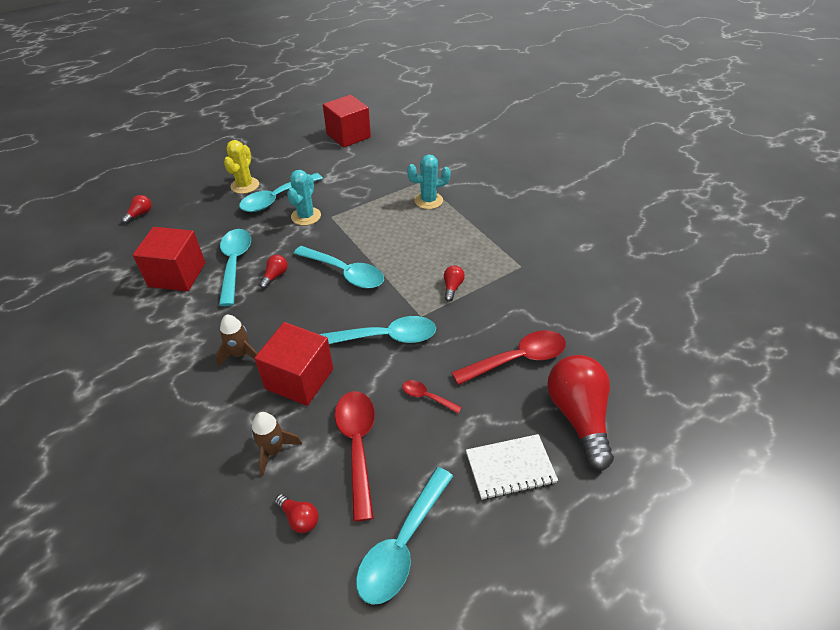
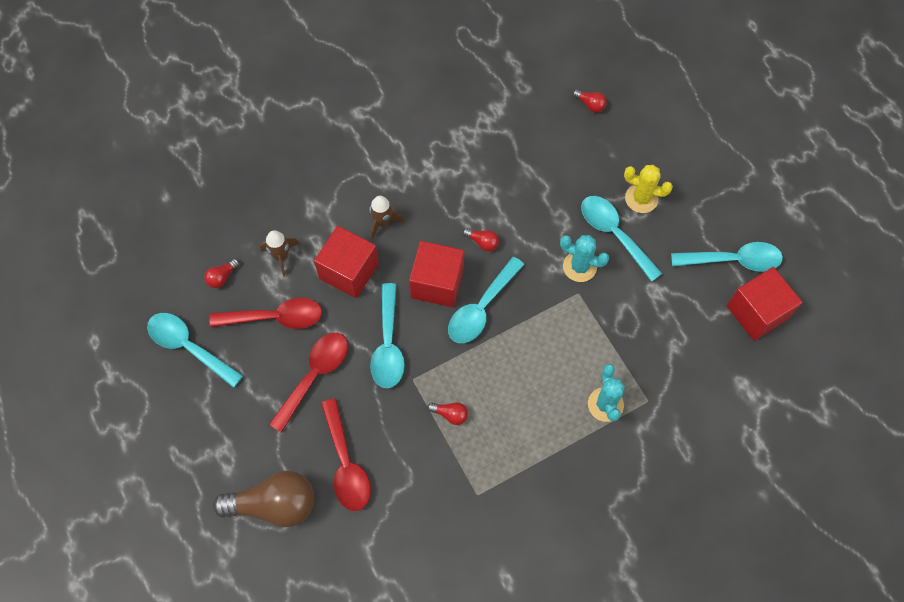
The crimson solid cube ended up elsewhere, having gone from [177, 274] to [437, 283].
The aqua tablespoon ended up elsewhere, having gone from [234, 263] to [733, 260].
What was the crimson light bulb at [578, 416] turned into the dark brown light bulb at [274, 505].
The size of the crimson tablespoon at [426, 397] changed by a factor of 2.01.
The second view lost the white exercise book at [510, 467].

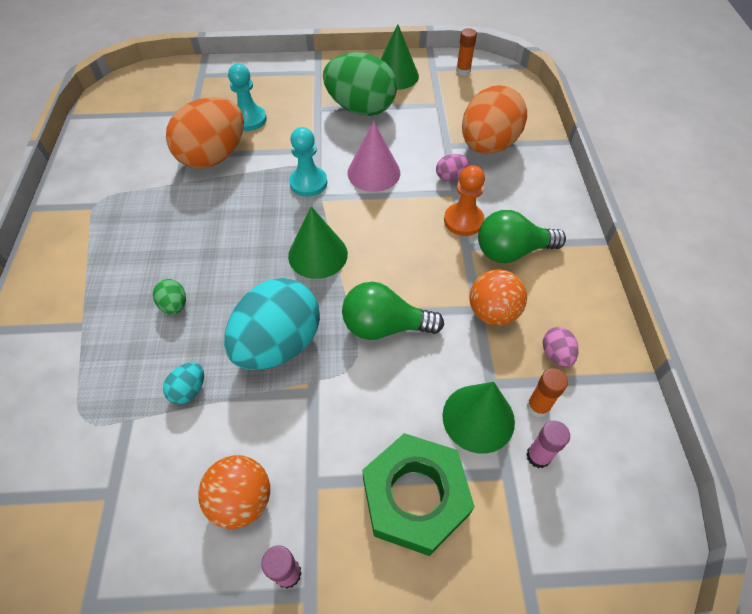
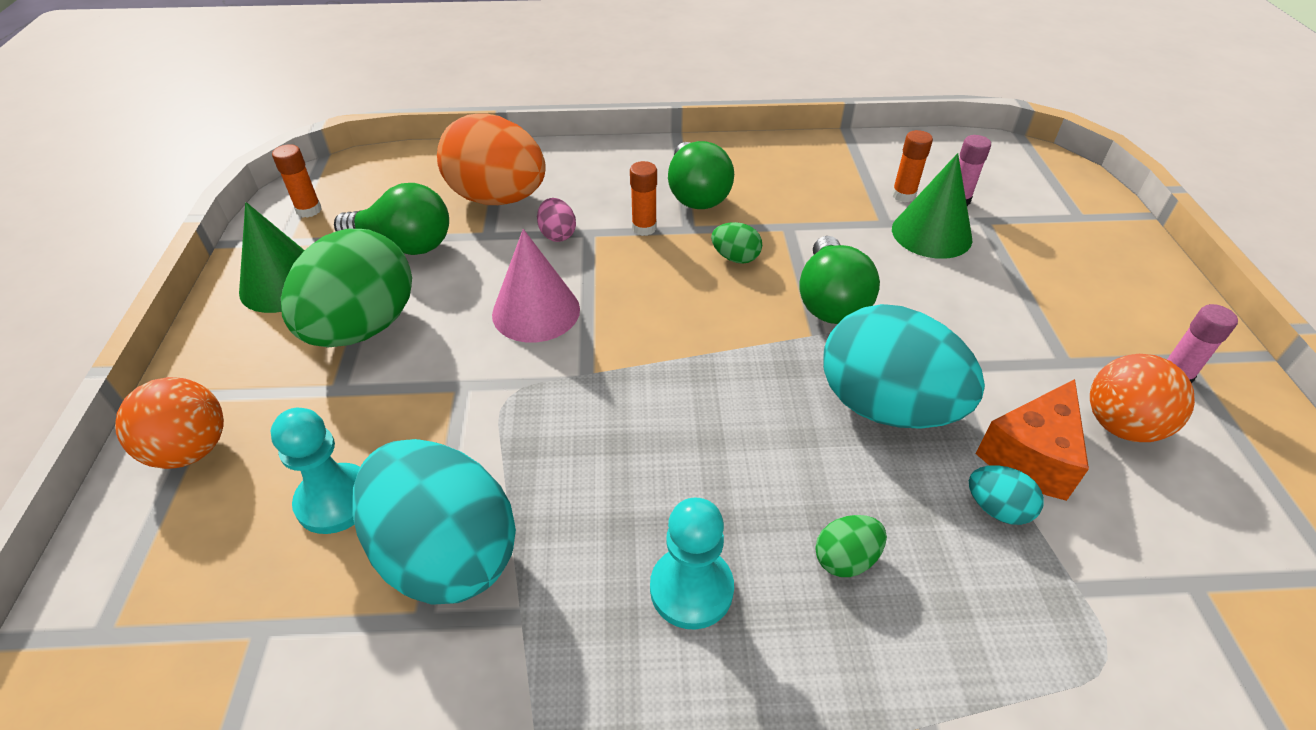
What was the orange-coloured toy egg at [213, 157] turned into the aqua toy egg at [446, 554].
The aqua pawn ended up elsewhere, having gone from [308, 183] to [691, 589].
Where the orange-coloured pawn stood at [463, 221], the orange-coloured glue stick came to stand at [644, 228].
The second view lost the emerald solid cone at [318, 254].
The orange-coloured ball ended up elsewhere, having gone from [492, 312] to [191, 450].
The second view lost the pink toy egg at [556, 354].
The second view lost the emerald hexagon nut at [415, 497].
The second view gained the emerald light bulb at [405, 245].
The second view gained the emerald toy egg at [735, 258].
The second view gained the orange-coloured cheese at [1031, 456].

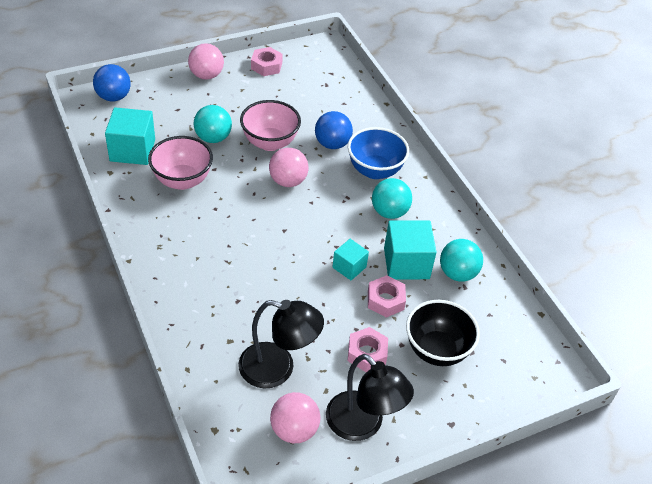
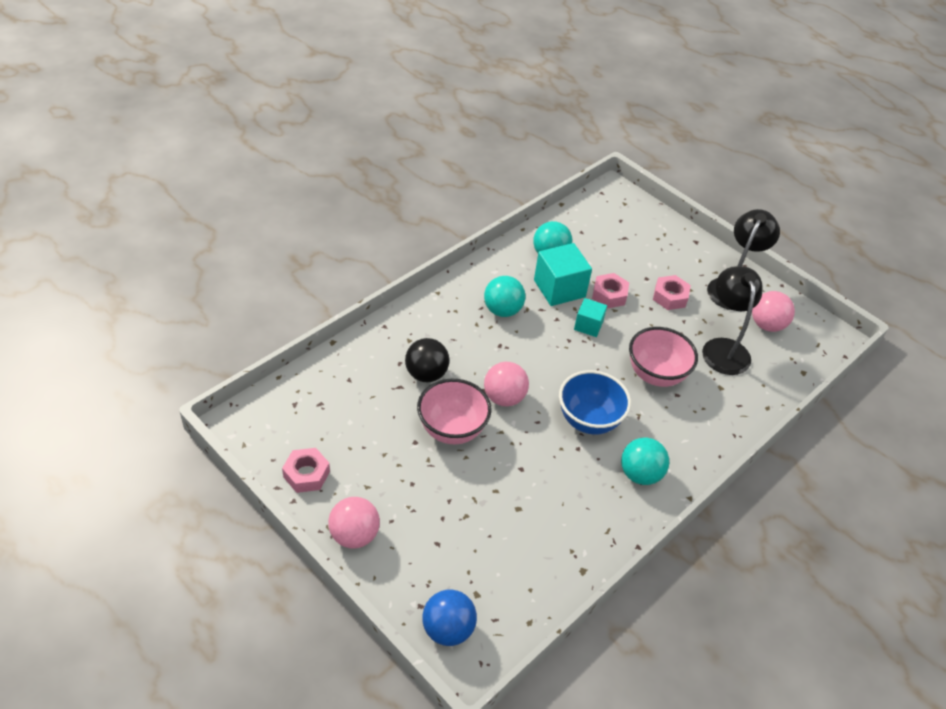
The aqua ball ended up elsewhere, having gone from [213, 138] to [640, 474].
The second view lost the aqua solid cube at [132, 150].
What was the blue ball at [332, 144] turned into the ebony ball at [426, 374].
The blue bowl ended up elsewhere, having gone from [375, 170] to [589, 420].
The pink bowl ended up elsewhere, having gone from [182, 180] to [656, 375].
The second view lost the ebony bowl at [436, 350].

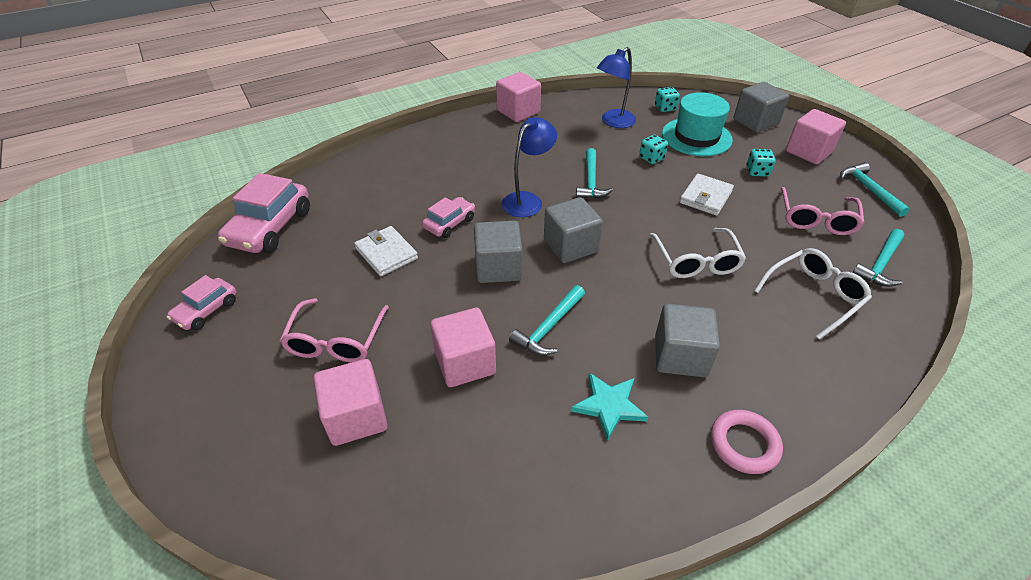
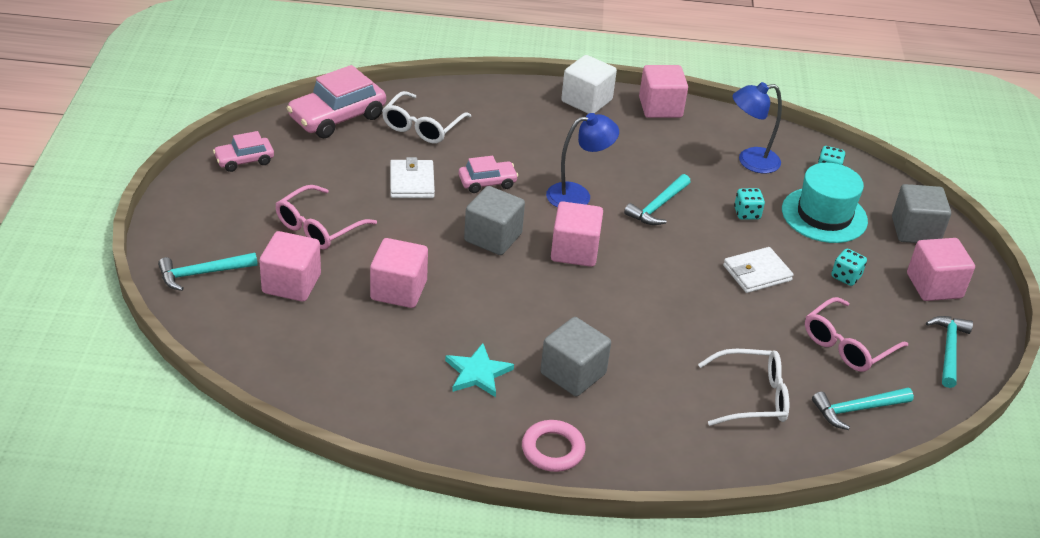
What was the ash-grey solid cube at [570, 246] turned into the pink solid cube at [574, 251].
The white spectacles ended up elsewhere, having gone from [696, 261] to [422, 127].
The aqua claw hammer ended up elsewhere, having gone from [549, 327] to [202, 273].
The second view gained the white solid cube at [586, 101].

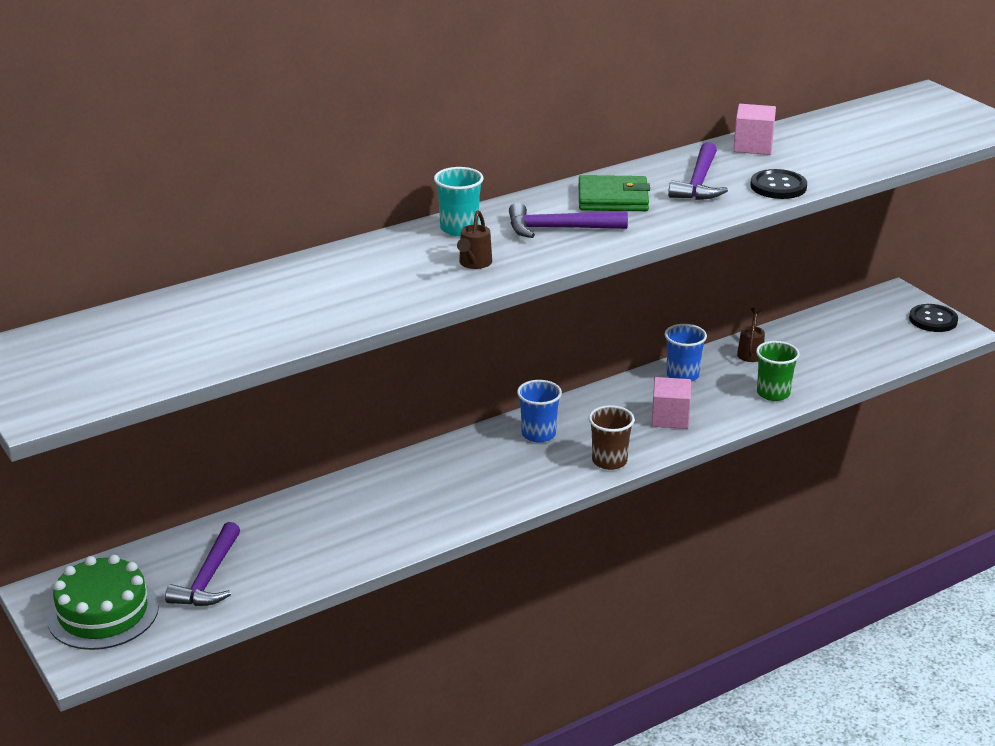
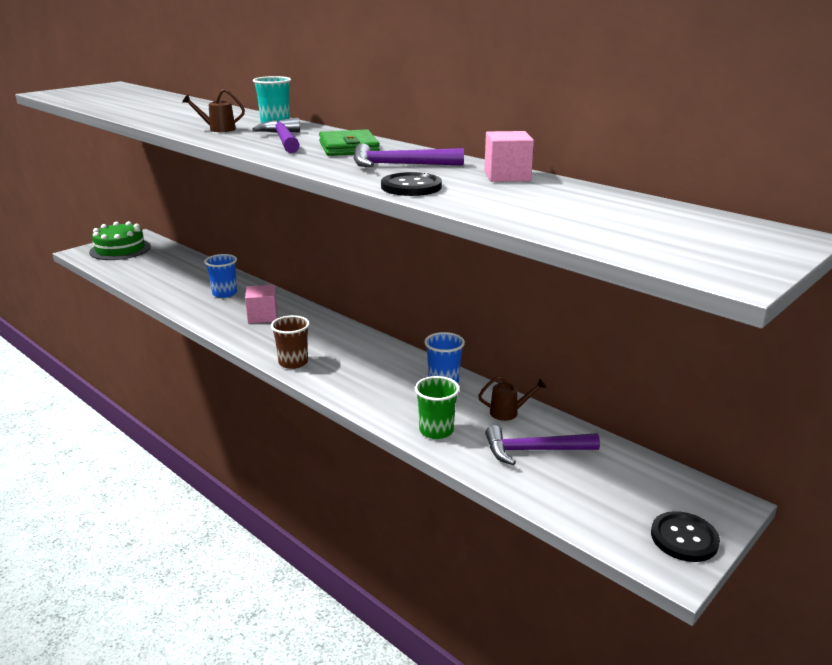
The pink solid cube ended up elsewhere, having gone from [670, 418] to [262, 316].
The blue tumbler ended up elsewhere, having gone from [538, 434] to [224, 293].
The violet claw hammer ended up elsewhere, having gone from [209, 578] to [533, 450].

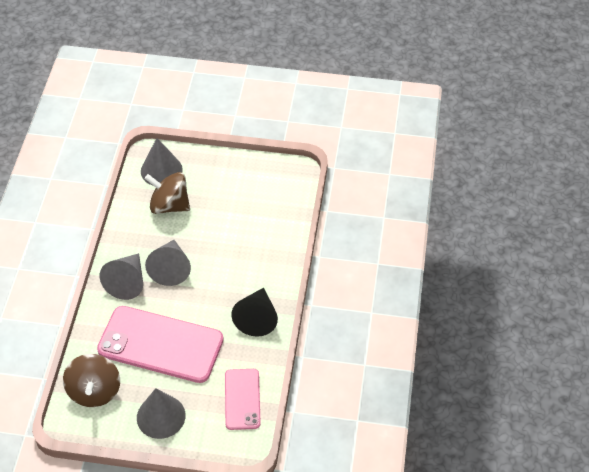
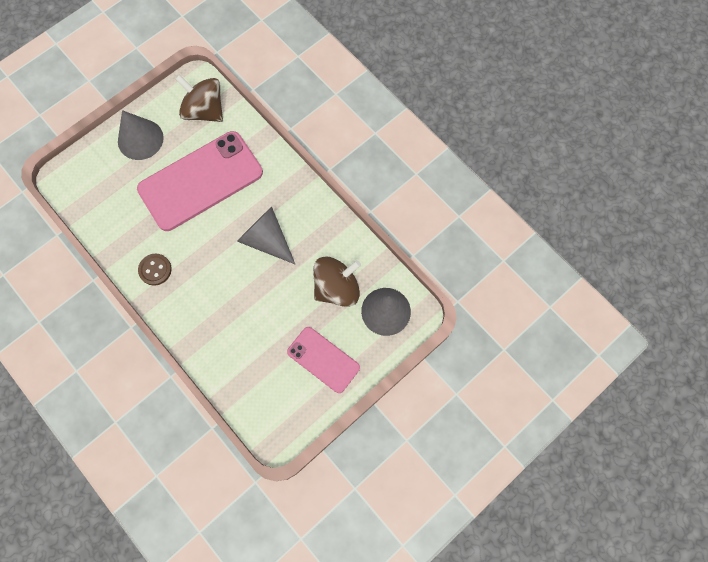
The second view lost the ash-grey solid cone at [127, 282].
Where the ebony solid cone stood at [257, 318], the dark brown sewing button came to stand at [155, 270].
The pink smartphone ended up elsewhere, having gone from [242, 399] to [323, 359].

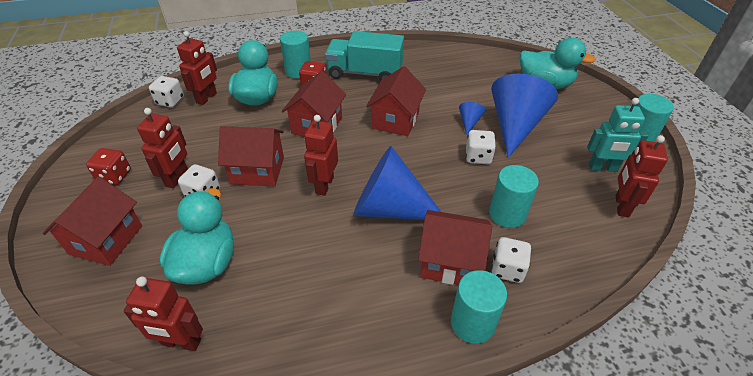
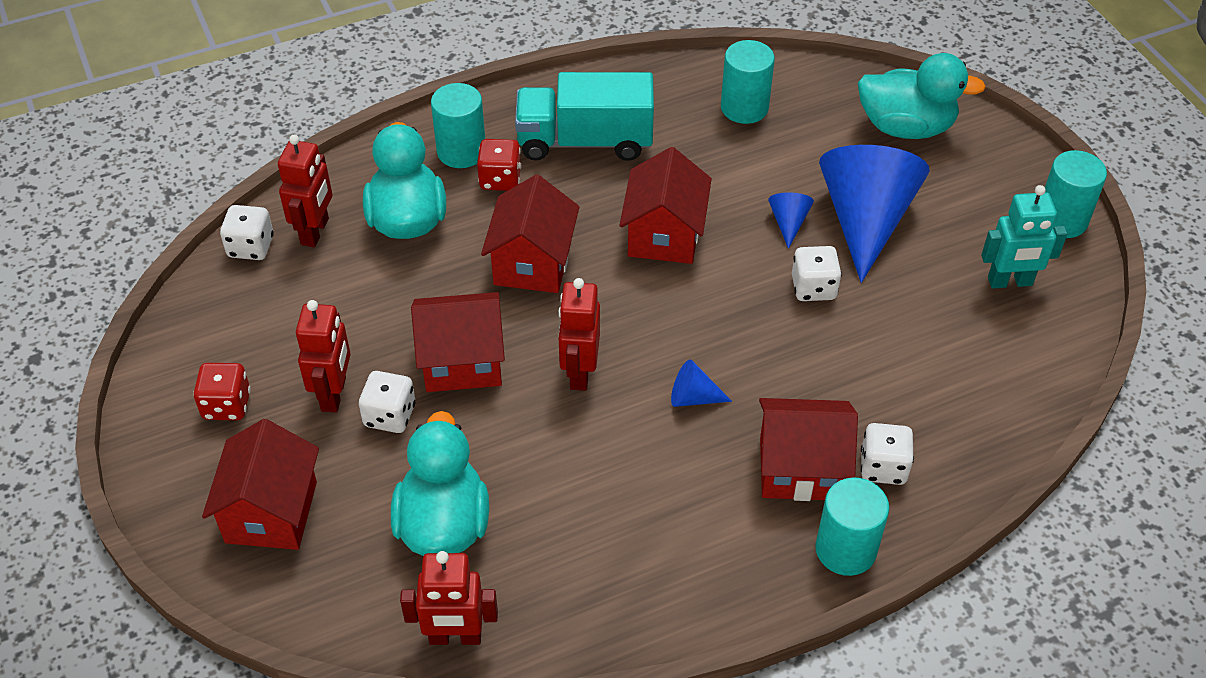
The second view lost the crimson robot at [621, 206].
The size of the blue solid cone at [390, 208] changed by a factor of 0.42.
The aqua cylinder shape ended up elsewhere, having gone from [507, 214] to [744, 108].

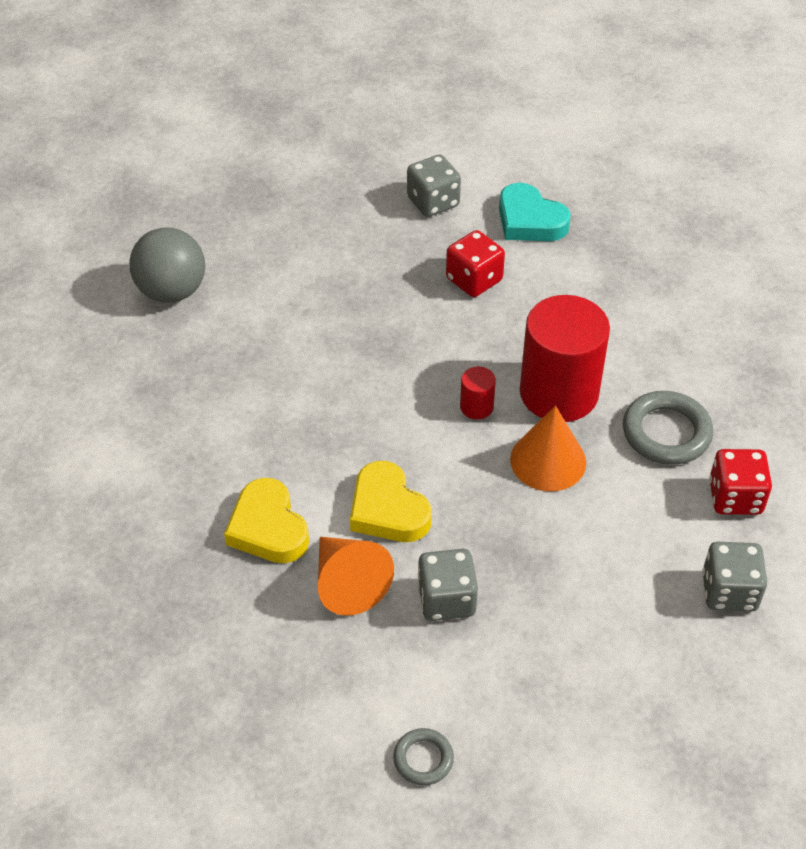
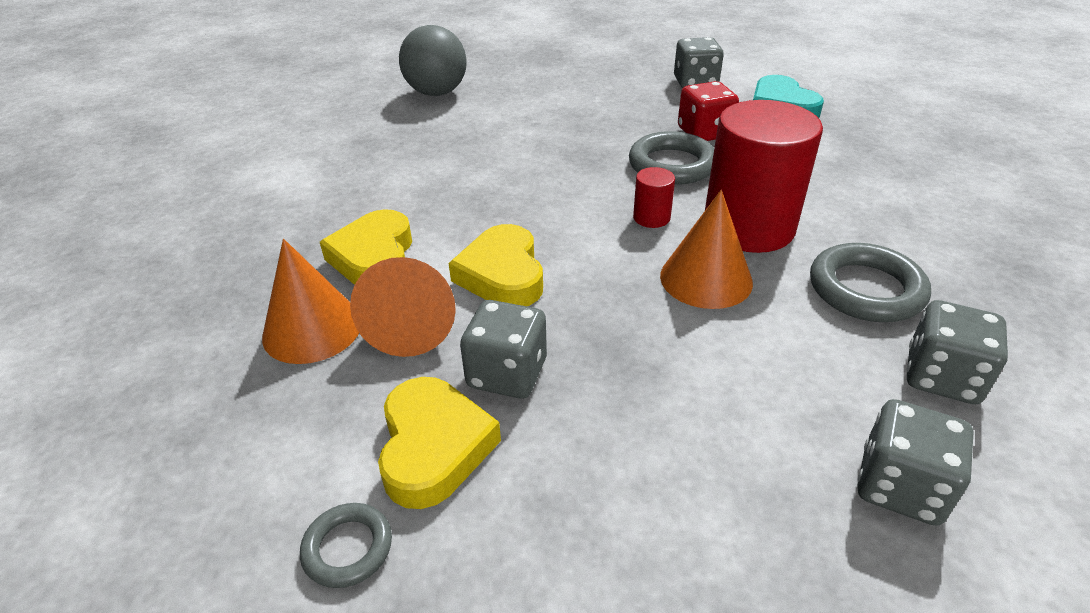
What was the crimson game die at [735, 497] turned into the ash-grey game die at [942, 377].
The second view gained the ash-grey ring at [672, 165].
The second view gained the orange-coloured solid cone at [312, 329].
The second view gained the bright yellow love heart at [434, 447].

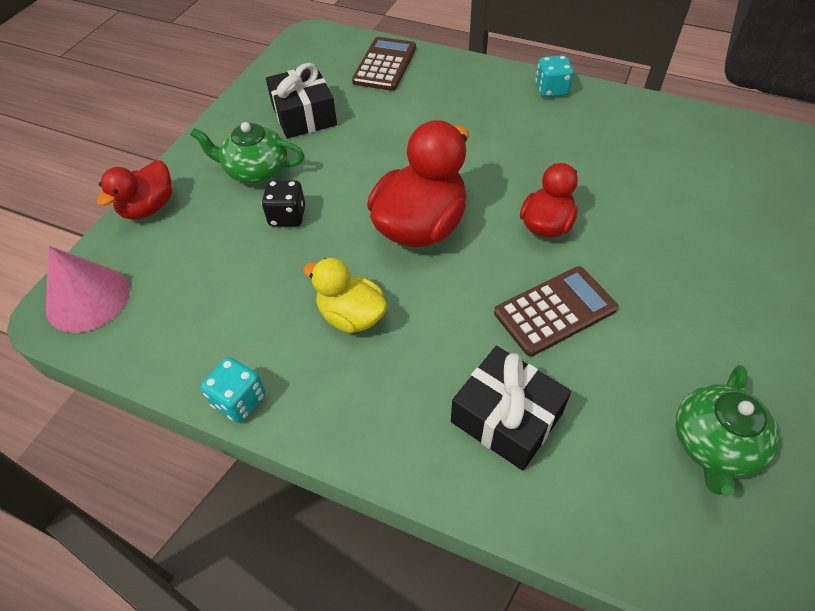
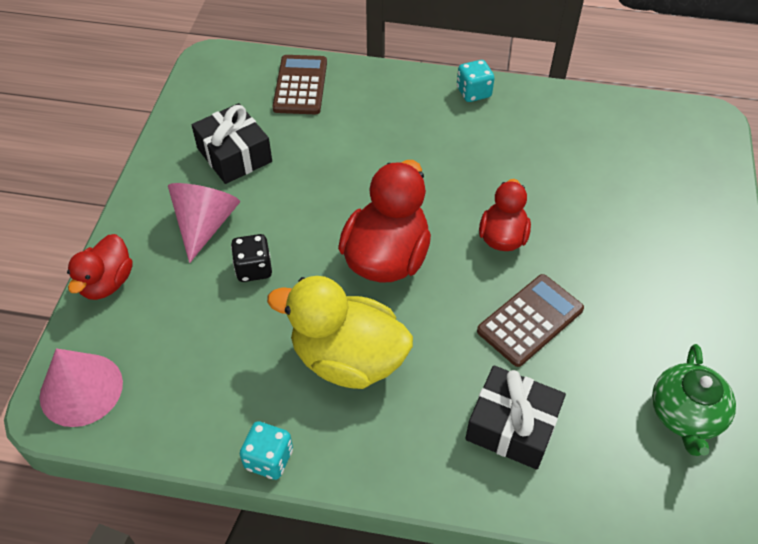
Where the emerald teapot stood at [256, 171], the pink solid cone came to stand at [205, 224].
The size of the bright yellow rubber duck at [351, 316] changed by a factor of 1.66.

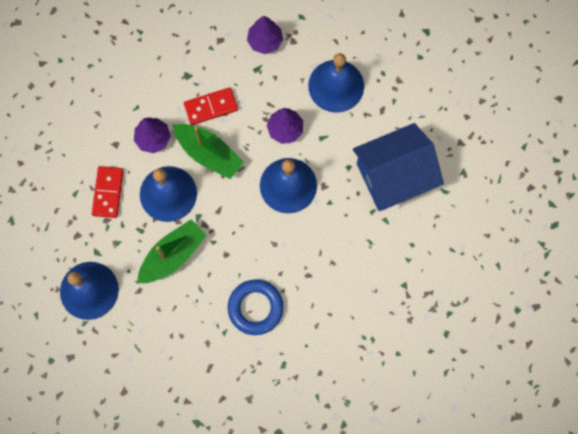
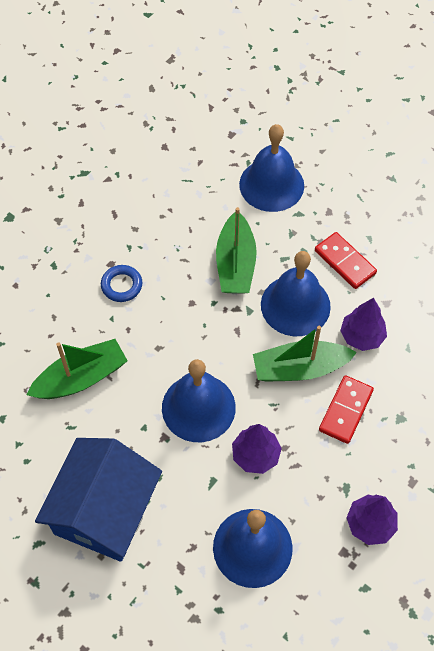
The size of the blue ring at [255, 308] changed by a factor of 0.64.
The second view gained the emerald toy boat at [81, 378].

